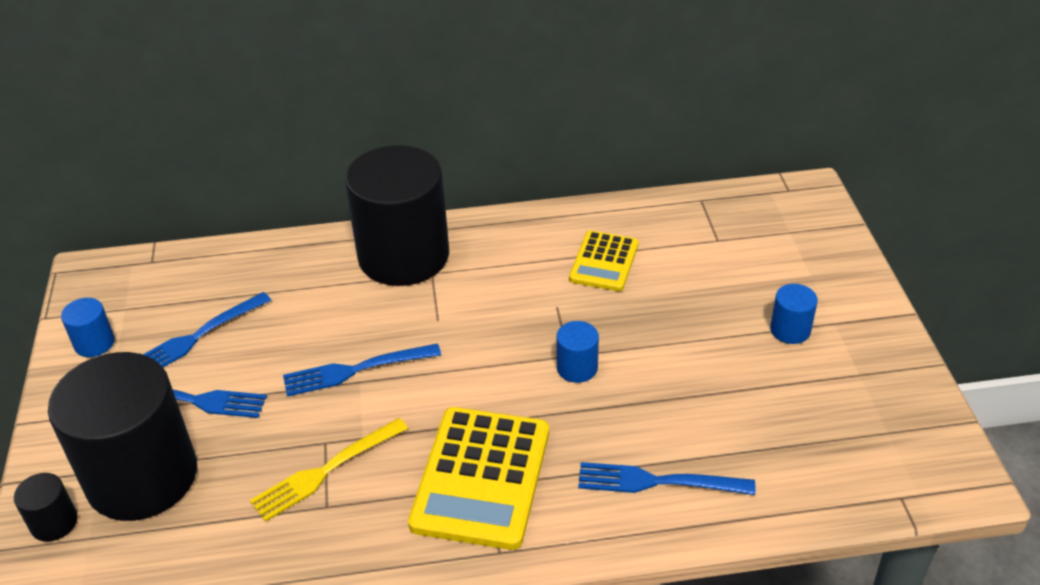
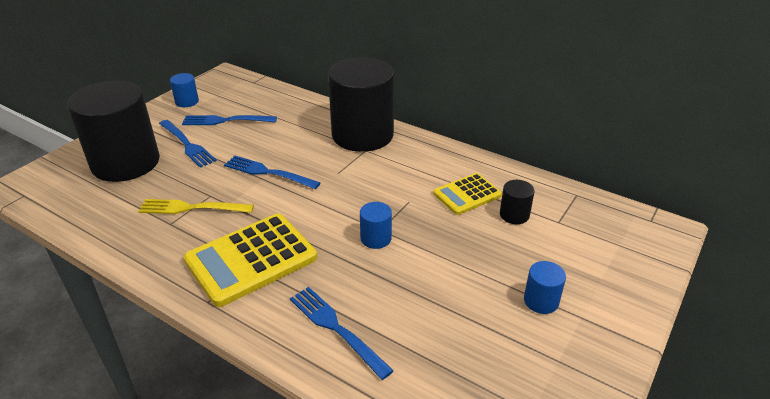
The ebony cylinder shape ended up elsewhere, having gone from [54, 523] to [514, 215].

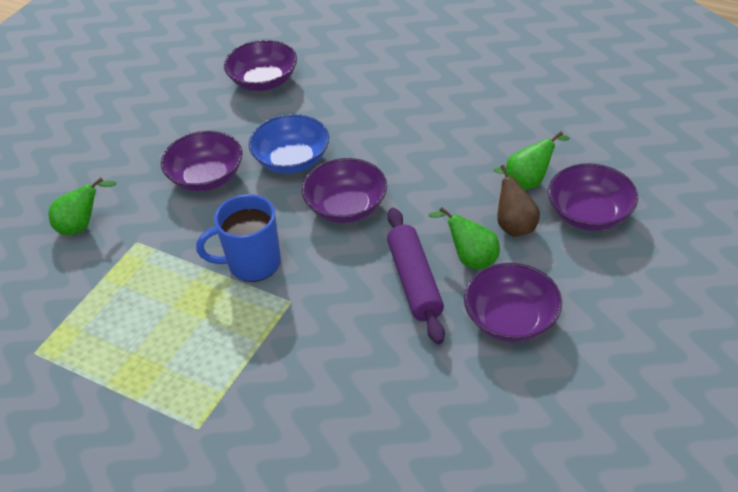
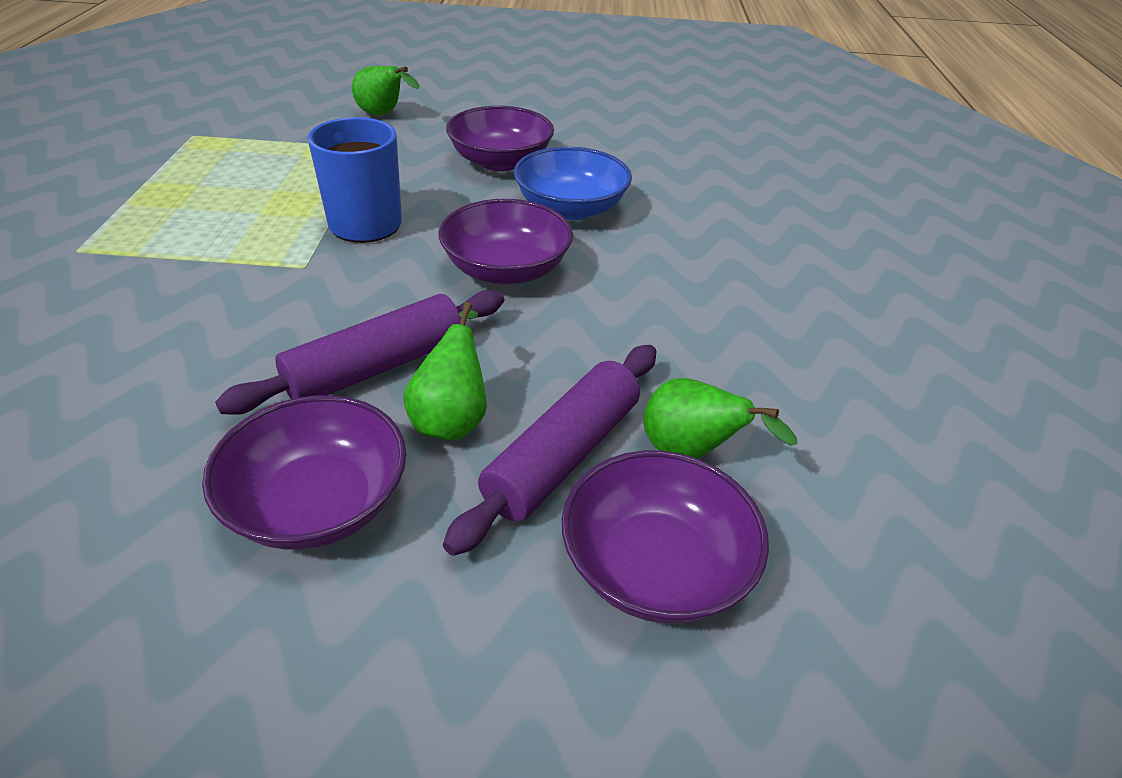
The second view lost the violet bowl at [263, 81].
Where the dark brown toy pear stood at [514, 225], the violet pastry roller came to stand at [562, 455].

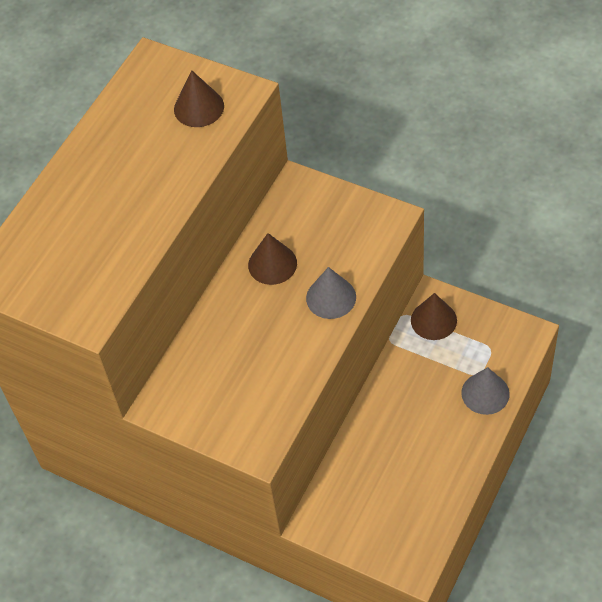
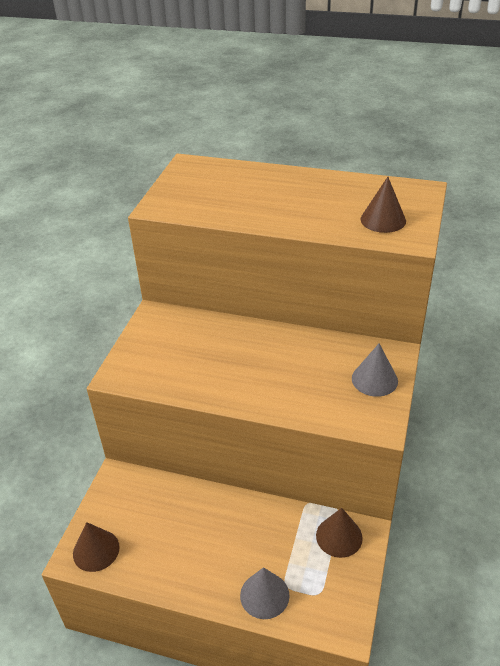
The dark brown solid cone ended up elsewhere, having gone from [272, 264] to [96, 550].
The ash-grey solid cone ended up elsewhere, having gone from [331, 297] to [374, 379].

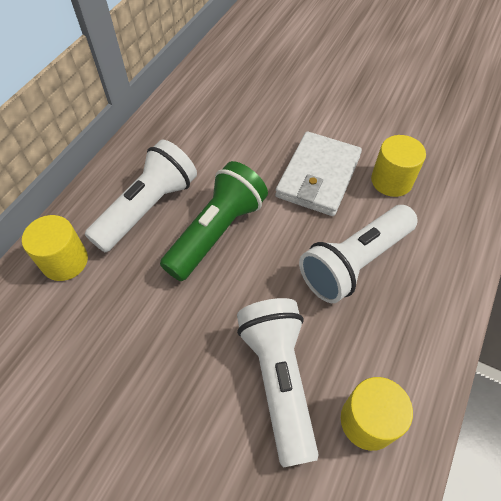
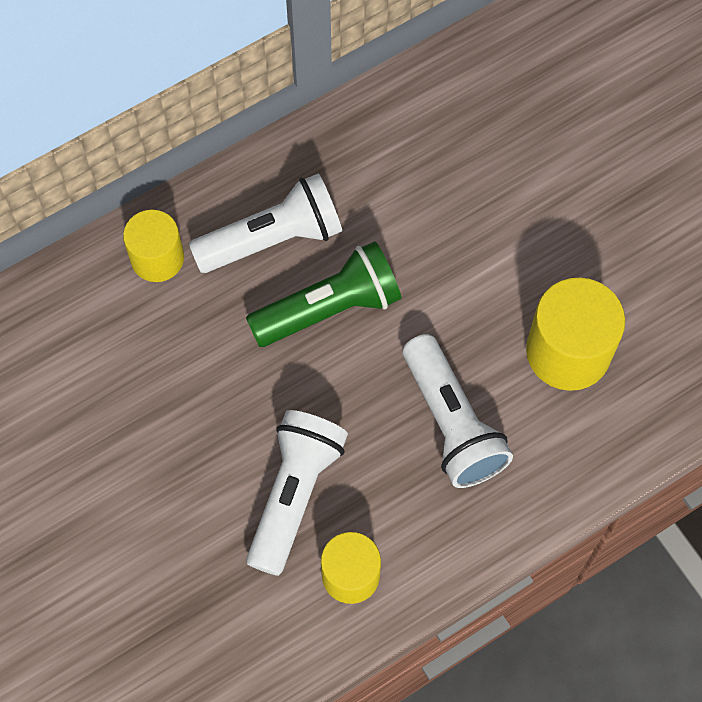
The second view lost the white billfold at [318, 177].
The size of the bright yellow cylinder shape at [391, 181] changed by a factor of 1.54.
The white pocket torch at [354, 262] ended up facing another way, 105 degrees counterclockwise from before.

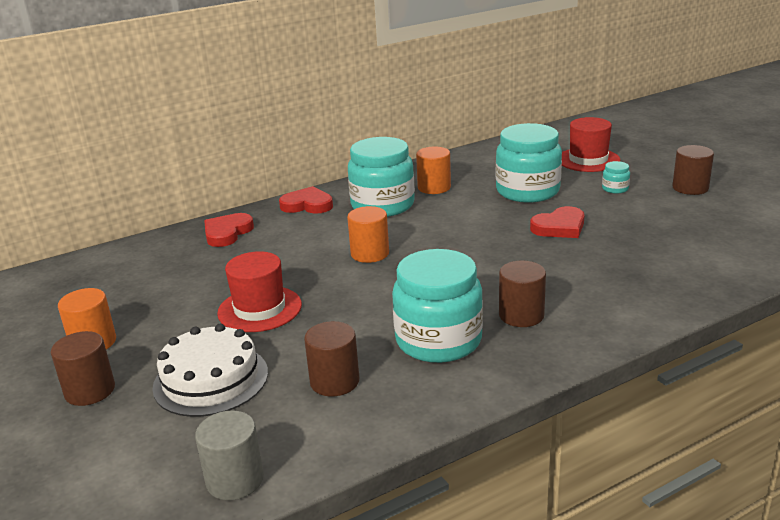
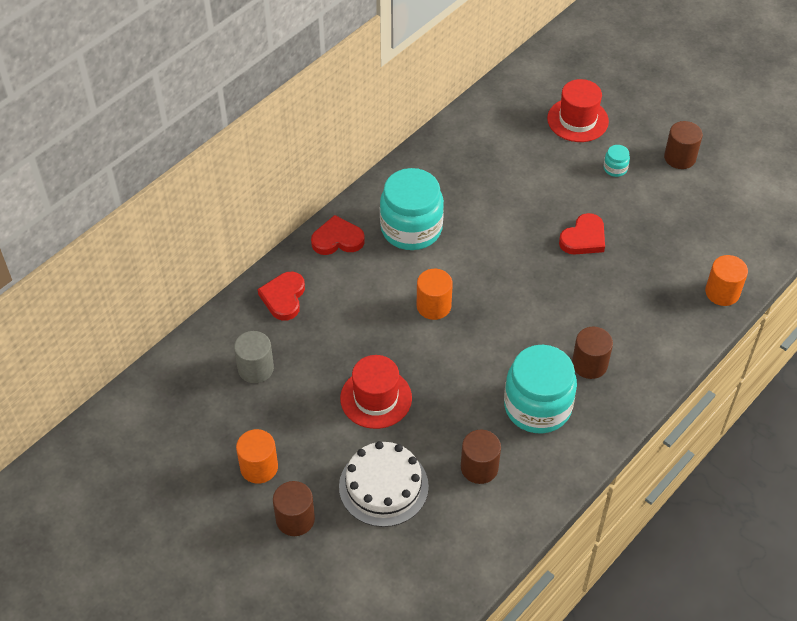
The second view lost the aqua jam jar at [527, 191].
The orange-coloured cylinder shape ended up elsewhere, having gone from [434, 187] to [722, 292].
The ash-grey cylinder shape ended up elsewhere, having gone from [235, 480] to [255, 368].

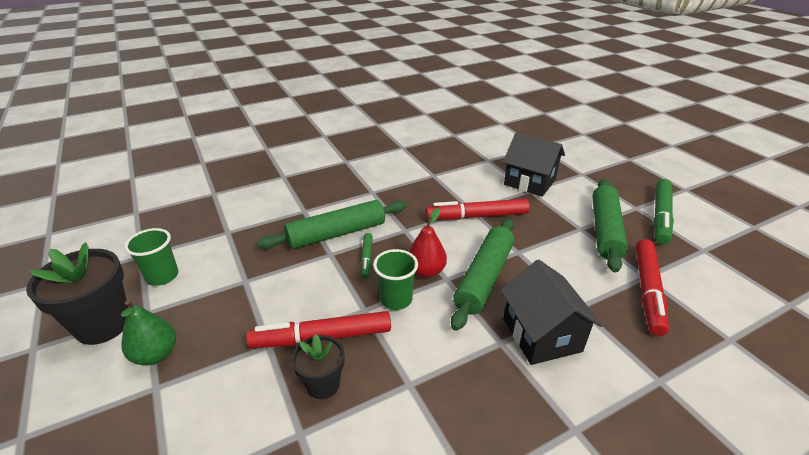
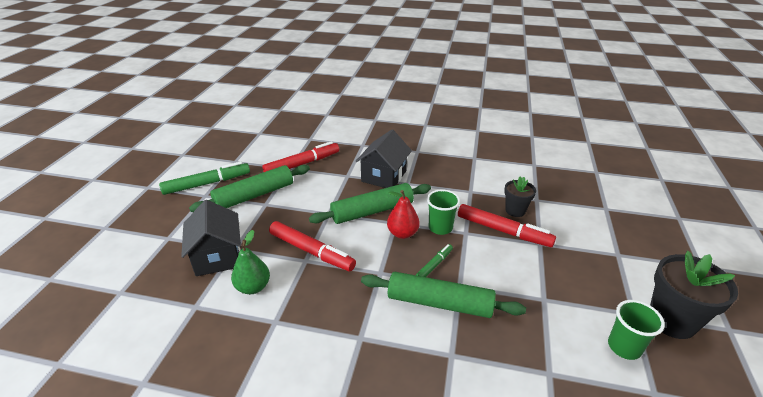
The emerald toy pear ended up elsewhere, having gone from [156, 354] to [253, 287].

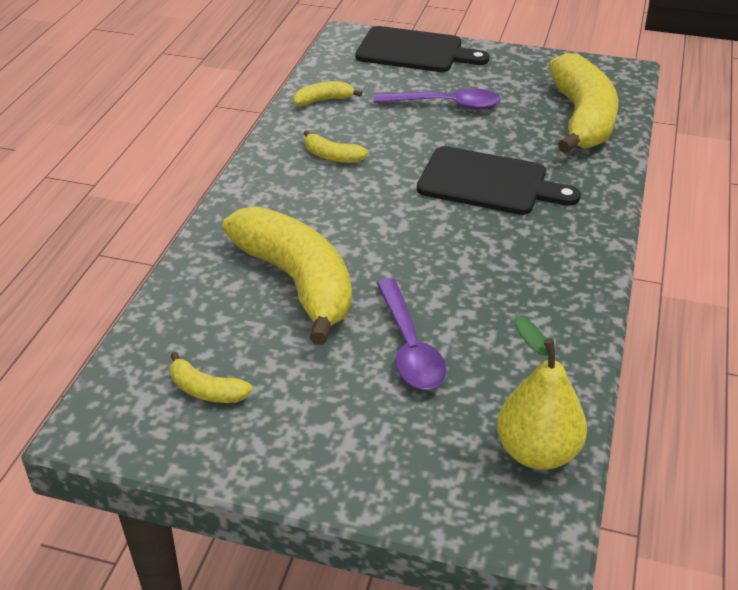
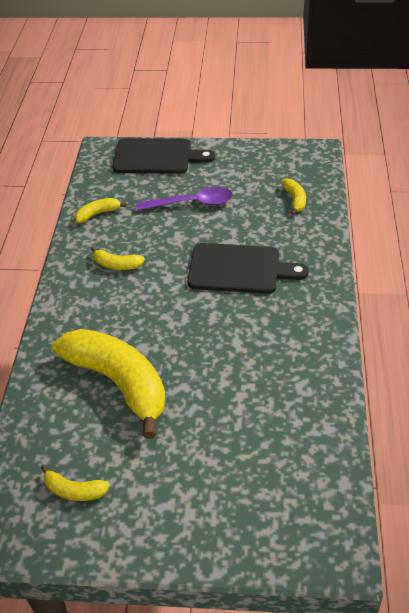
The size of the bright yellow banana at [582, 118] changed by a factor of 0.42.
The second view lost the violet tablespoon at [409, 346].
The second view lost the bright yellow toy pear at [537, 452].

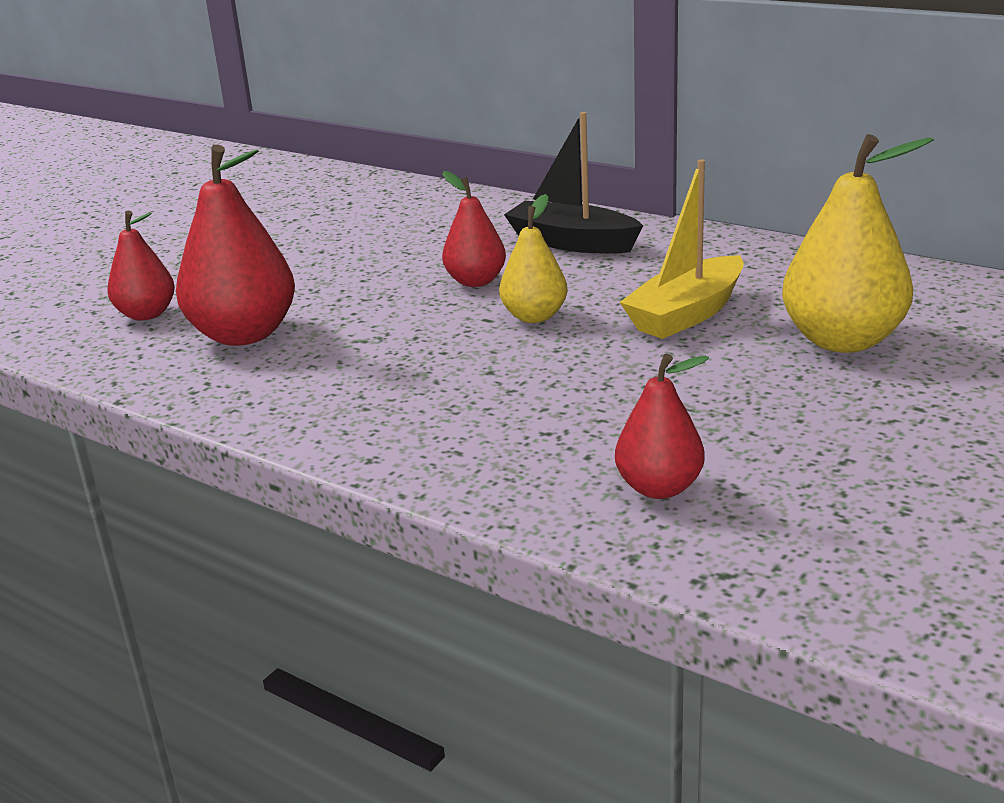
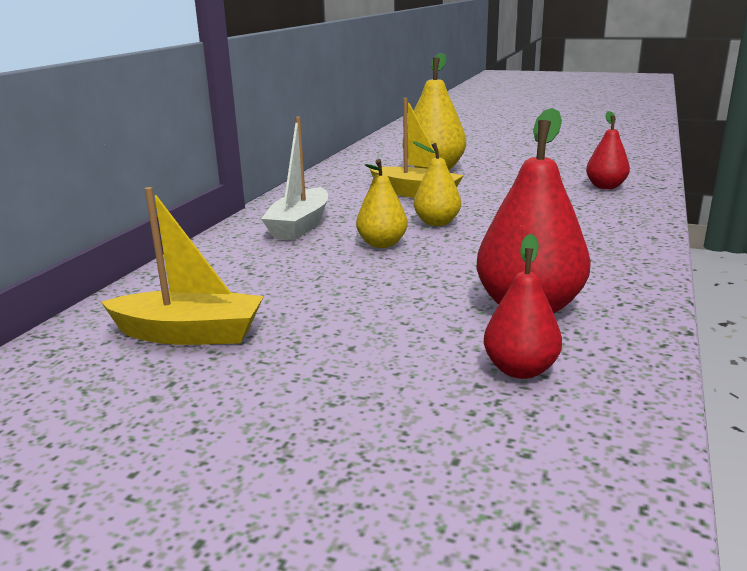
What was the ebony toy boat at [572, 243] turned into the white toy boat at [300, 226].
What was the crimson toy pear at [475, 281] turned into the bright yellow toy pear at [382, 244].
The second view gained the bright yellow toy boat at [189, 334].

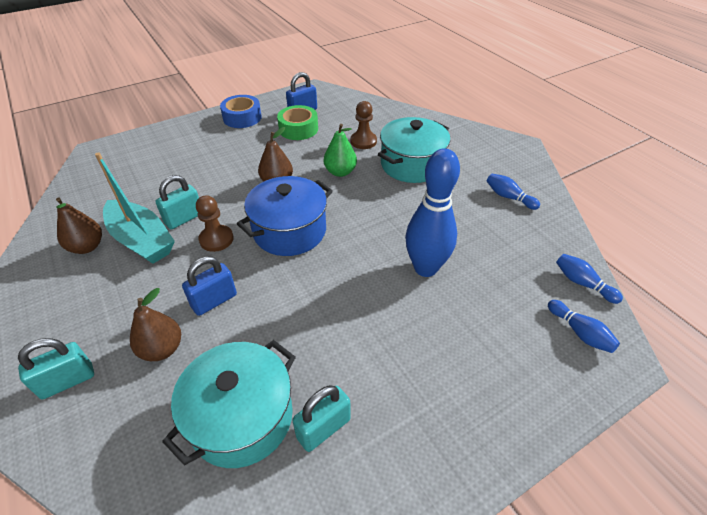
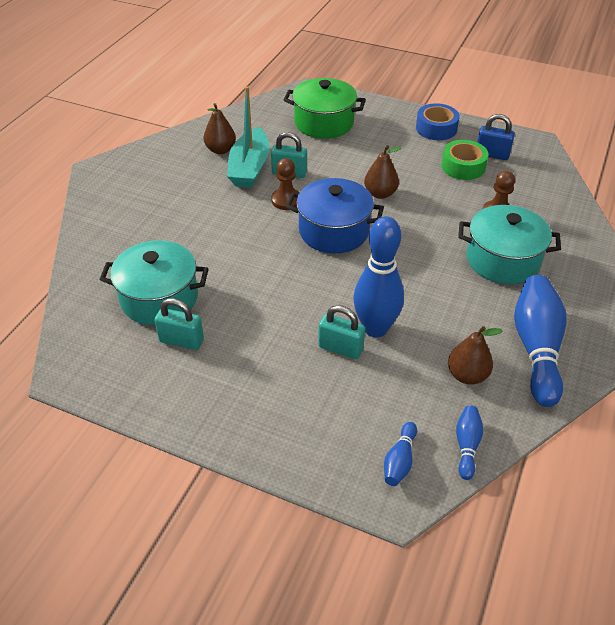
The second view lost the emerald toy pear at [340, 172].
The size of the blue skittle at [509, 197] changed by a factor of 2.09.
The second view lost the blue lock at [214, 301].
The dark brown toy pear ended up elsewhere, having gone from [162, 349] to [467, 375].
The aqua lock ended up elsewhere, having gone from [67, 381] to [340, 348].
The second view gained the emerald stockpot at [324, 123].

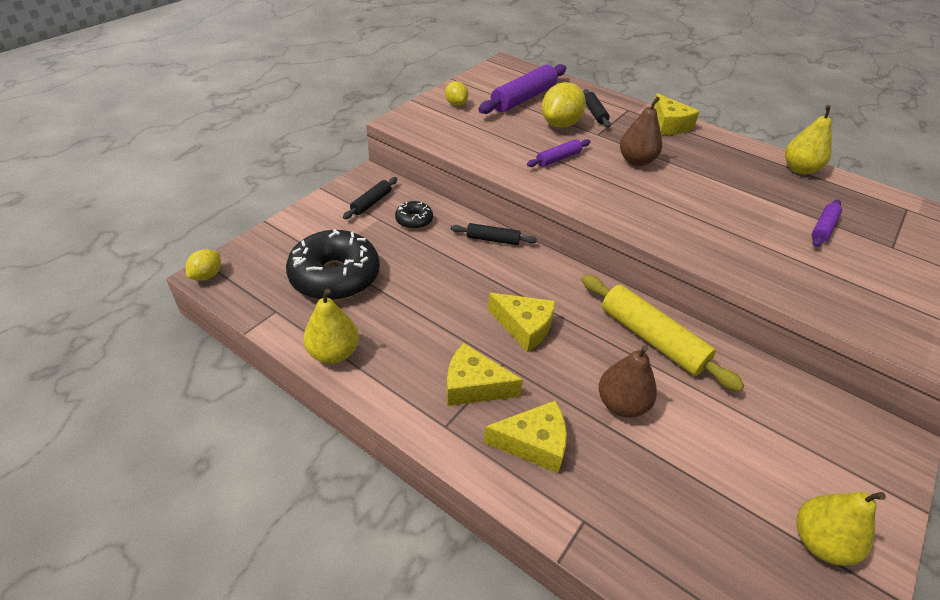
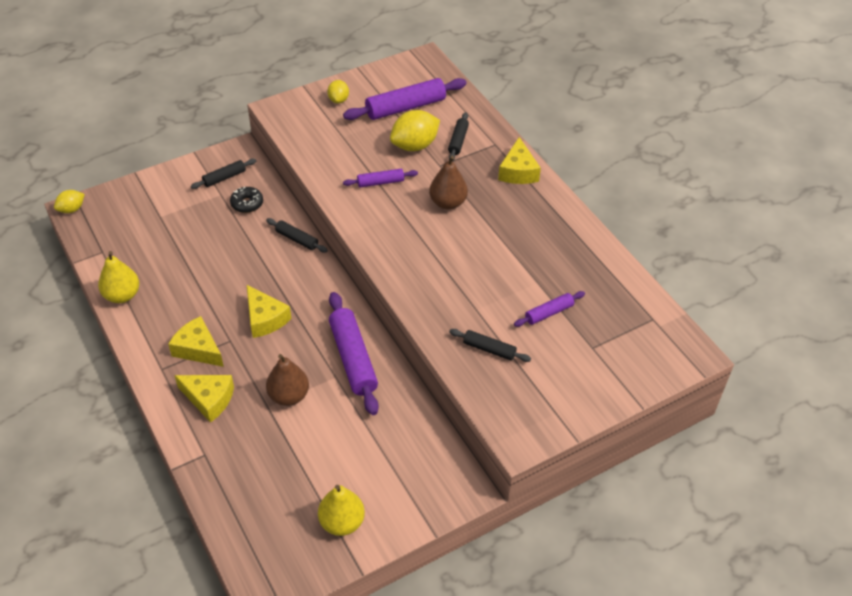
The second view lost the bright yellow toy pear at [799, 169].
The second view lost the ebony doughnut at [335, 276].
What was the bright yellow pastry roller at [651, 339] turned into the violet pastry roller at [353, 358].
The second view gained the ebony pastry roller at [489, 349].

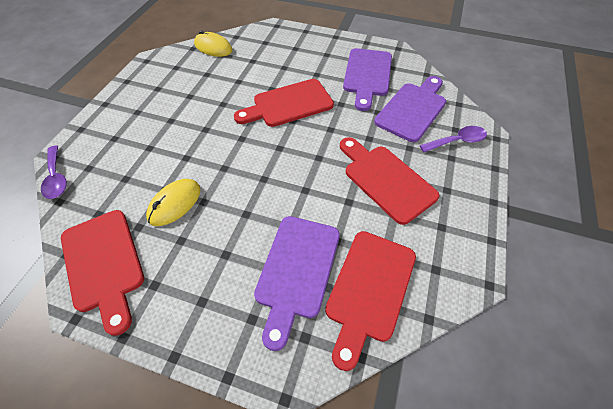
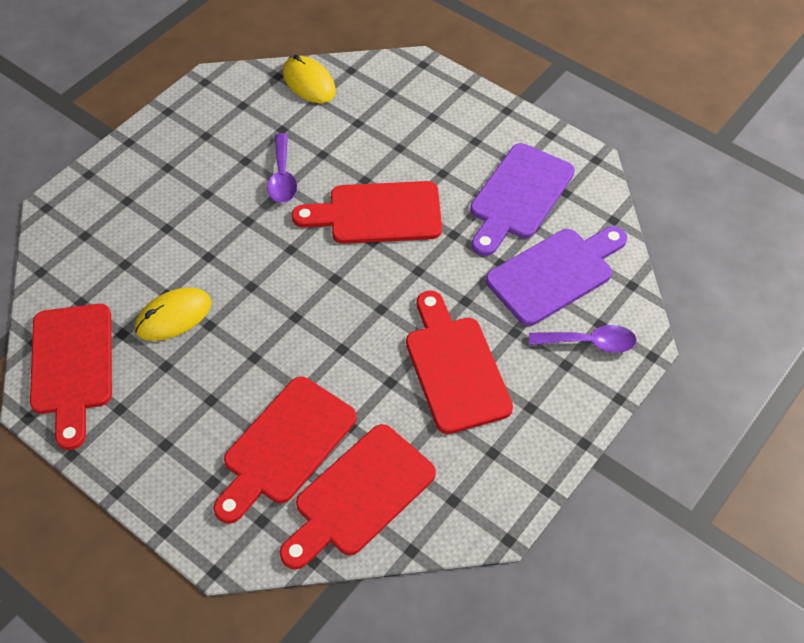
The violet tablespoon ended up elsewhere, having gone from [56, 178] to [282, 177].
What was the violet bread board at [296, 270] turned into the crimson bread board at [285, 445].

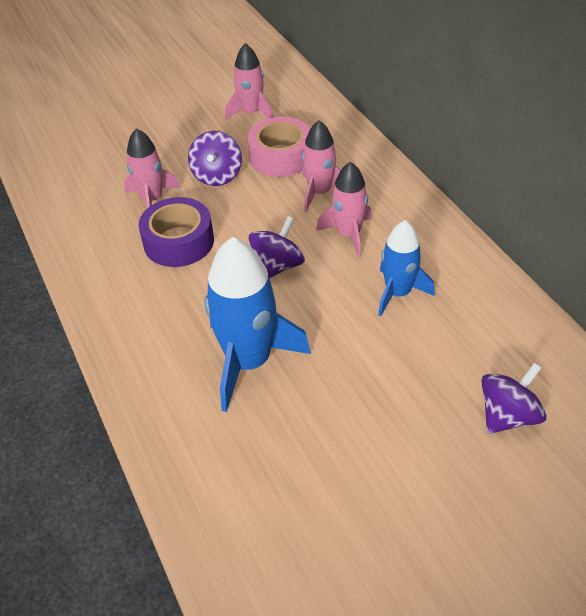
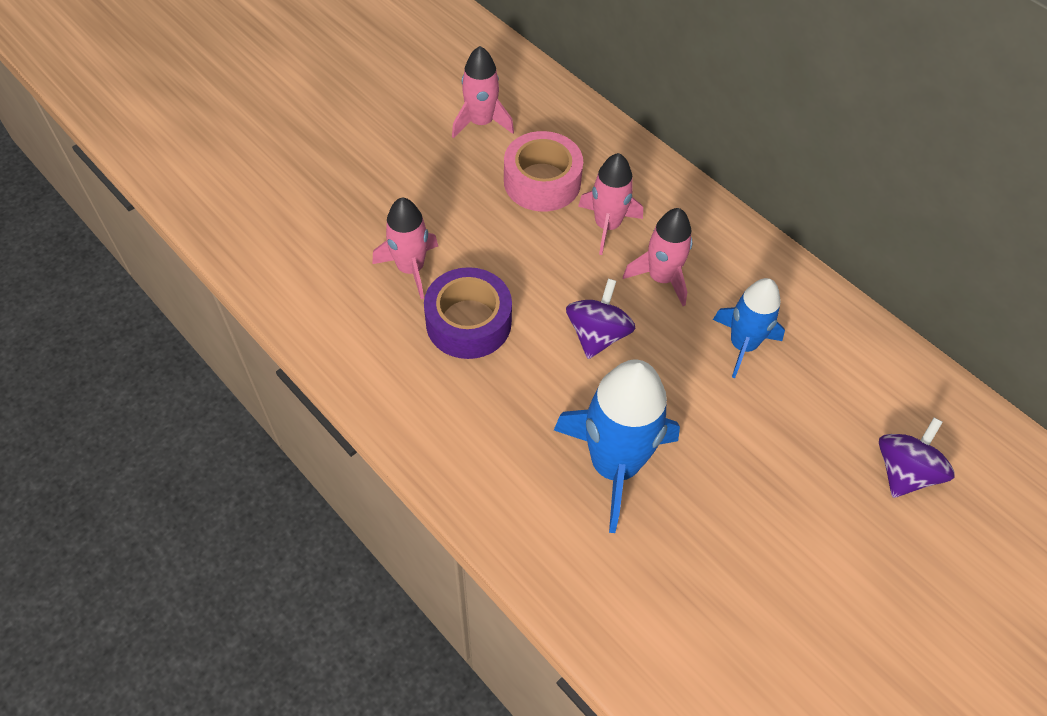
The second view lost the violet spinning top at [217, 175].

